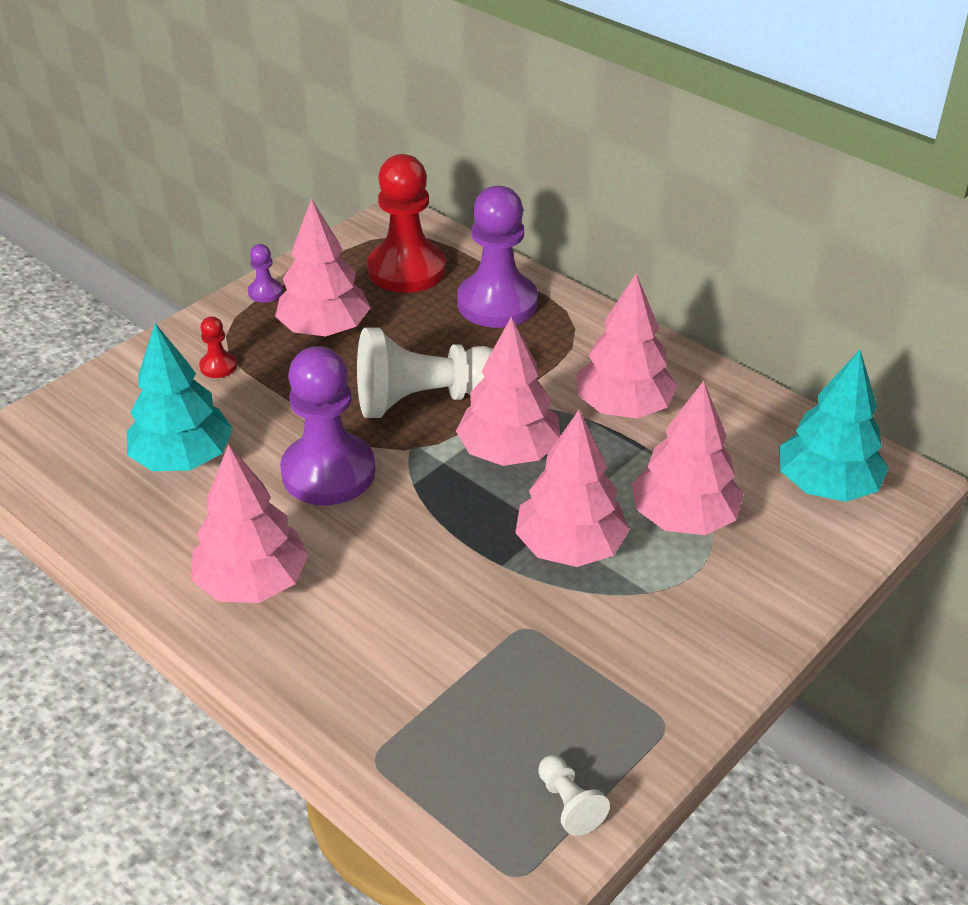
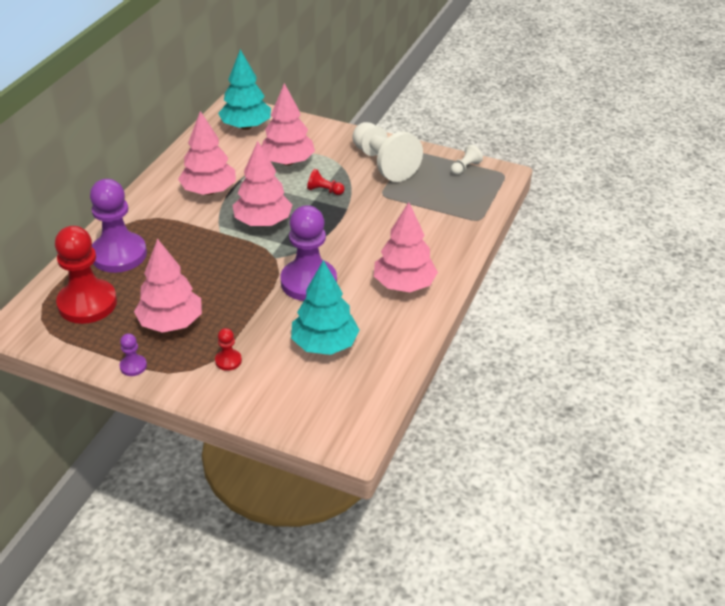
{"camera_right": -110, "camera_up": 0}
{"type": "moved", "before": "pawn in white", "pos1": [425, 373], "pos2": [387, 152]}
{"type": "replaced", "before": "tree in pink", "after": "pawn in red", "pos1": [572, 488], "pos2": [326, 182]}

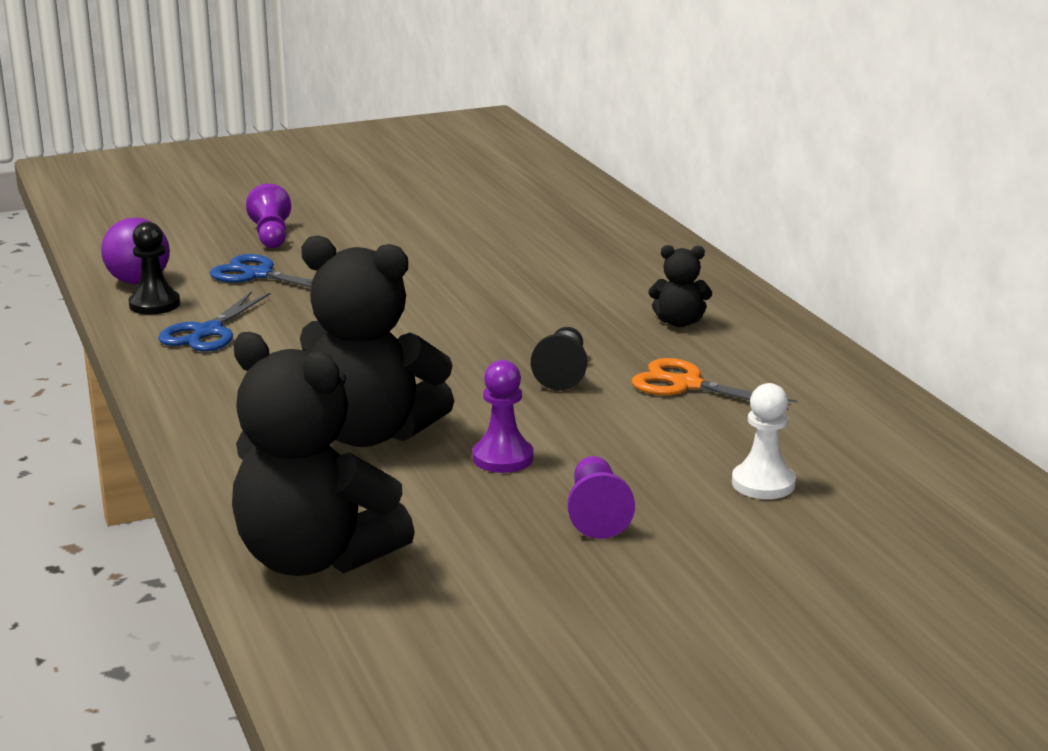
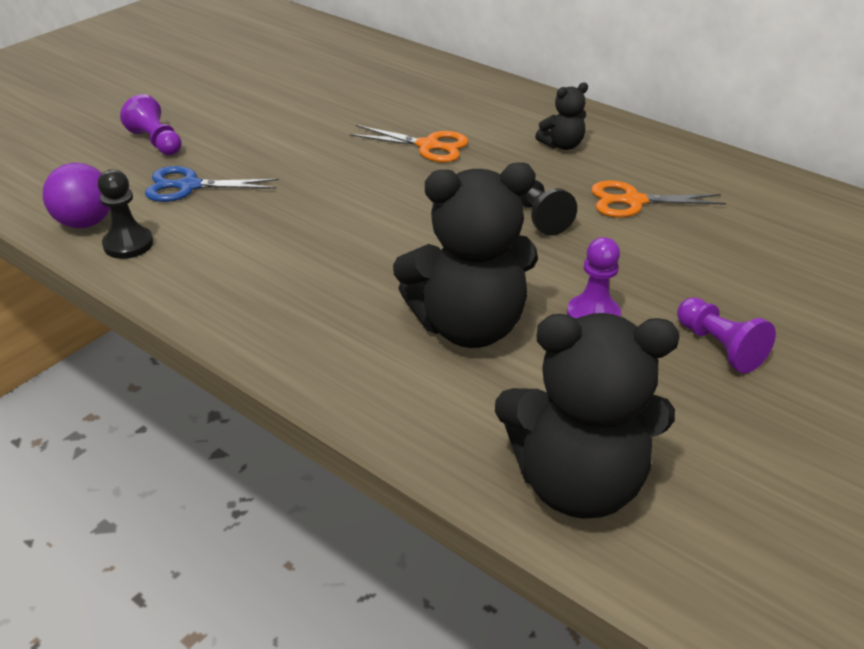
{"camera_right": -30, "camera_up": 15}
{"type": "removed", "before": "scissors in blue", "pos1": [214, 321]}
{"type": "removed", "before": "pawn in white", "pos1": [764, 441]}
{"type": "added", "after": "scissors in orange", "pos2": [408, 144]}

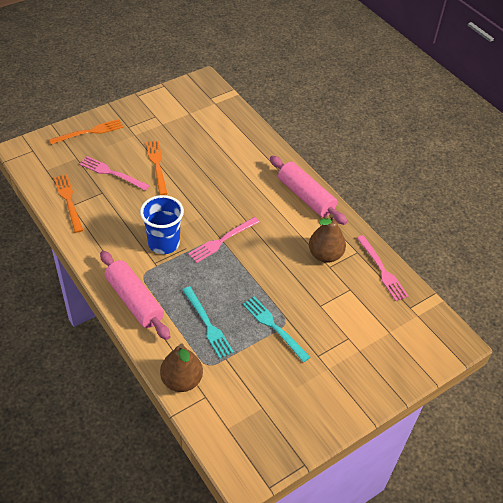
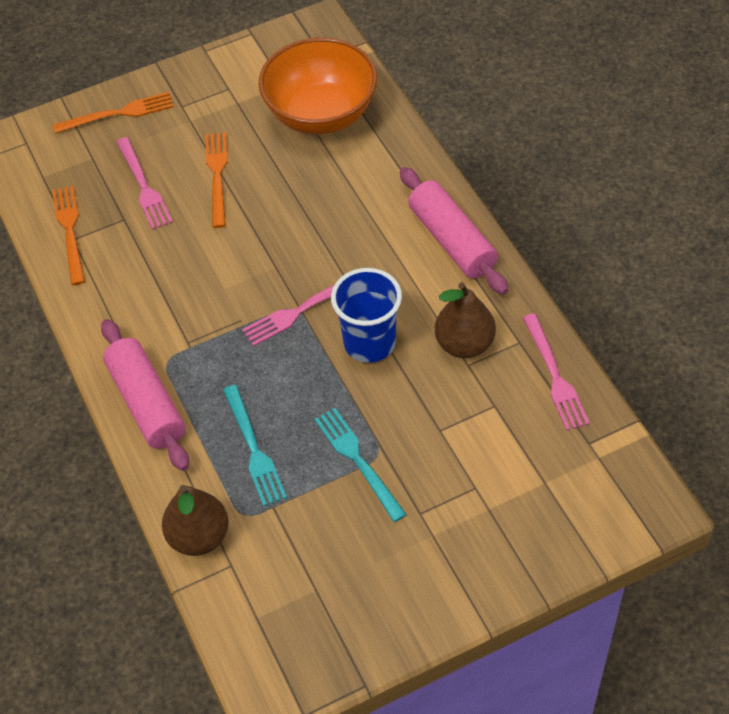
{"camera_right": 15, "camera_up": 5}
{"type": "added", "after": "bowl in orange", "pos2": [317, 85]}
{"type": "moved", "before": "cup in blue", "pos1": [162, 224], "pos2": [366, 315]}
{"type": "turned", "before": "fork in pink", "pos1": [114, 173], "pos2": [144, 183], "turn": -150}

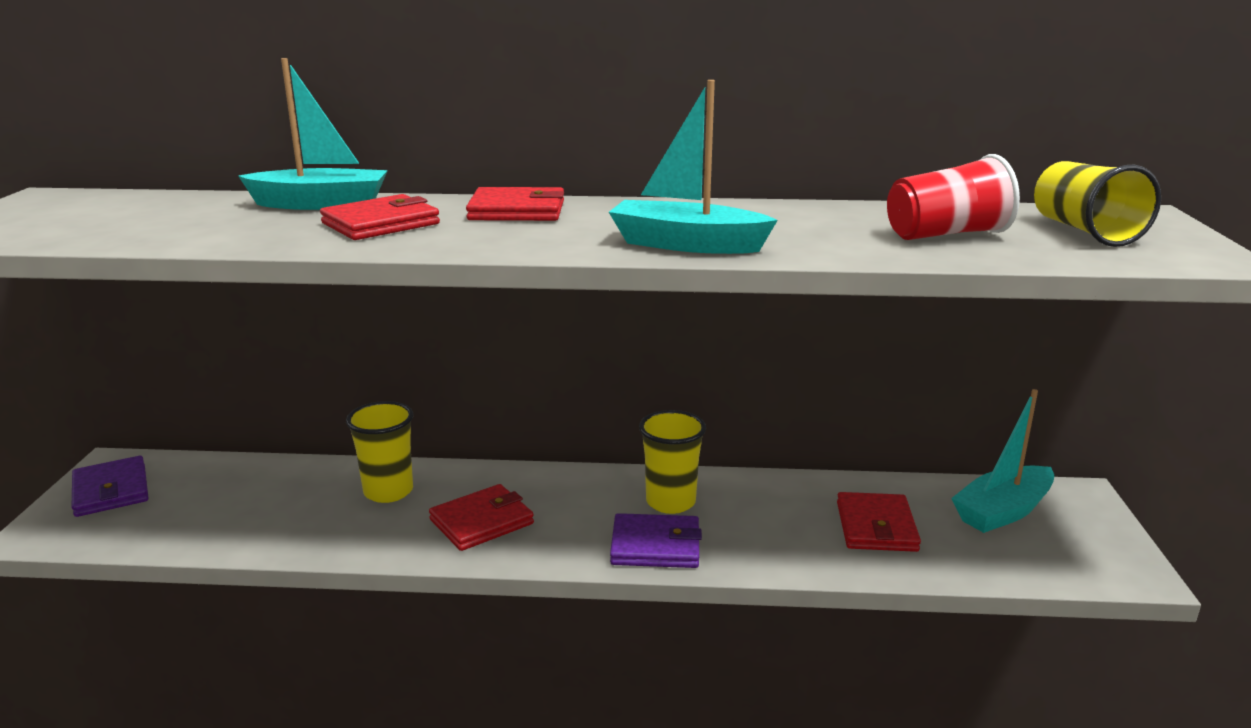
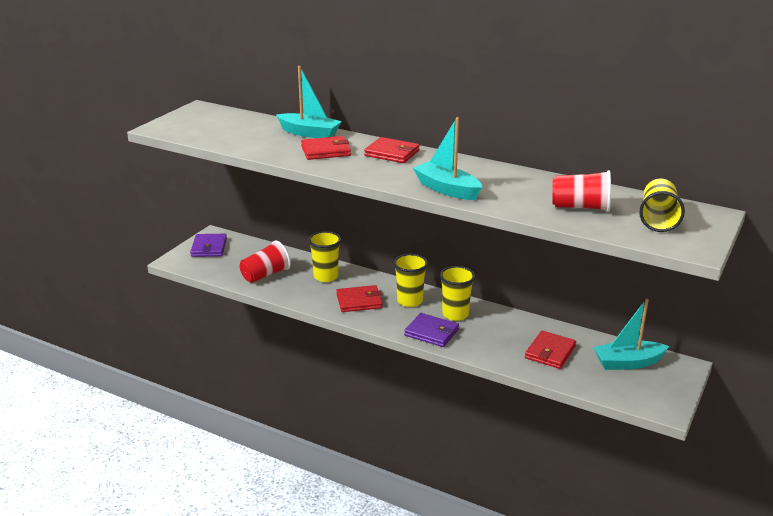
{"camera_right": 25, "camera_up": 5}
{"type": "added", "after": "cup in red", "pos2": [265, 261]}
{"type": "added", "after": "cup in yellow", "pos2": [410, 280]}

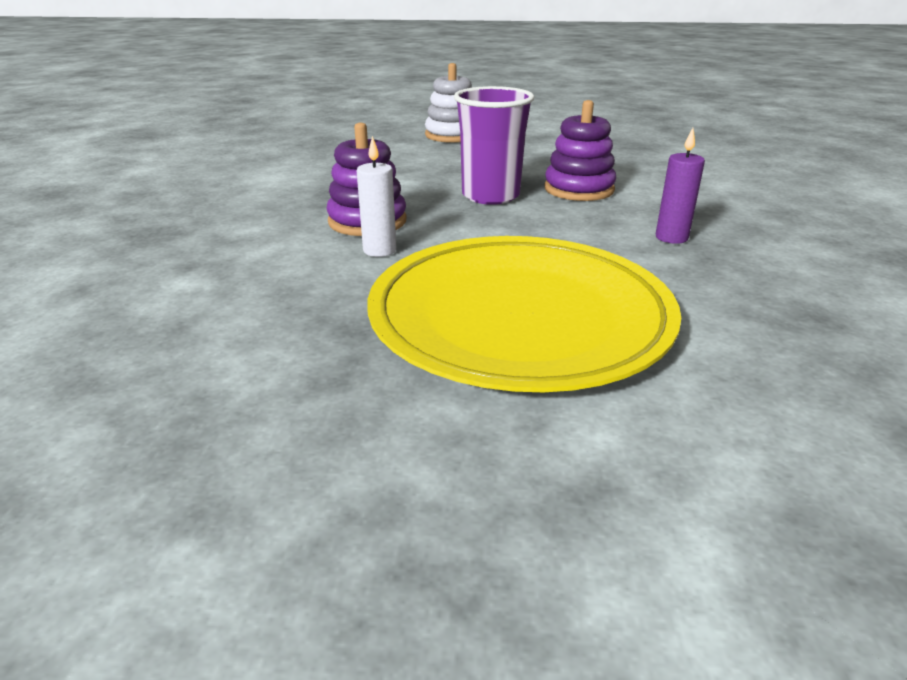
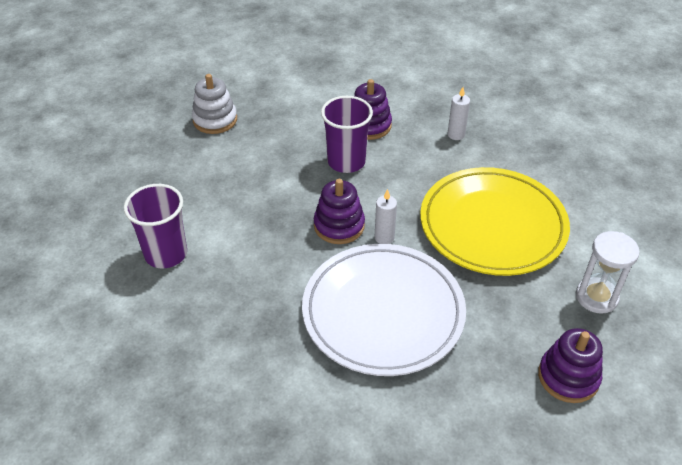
{"camera_right": -55, "camera_up": 15}
{"type": "added", "after": "cup in purple", "pos2": [155, 226]}
{"type": "added", "after": "plate in white", "pos2": [384, 310]}
{"type": "added", "after": "stacking toy in purple", "pos2": [570, 365]}
{"type": "added", "after": "hourglass in white", "pos2": [608, 272]}
{"type": "recoloured", "before": "candle in purple", "after": "candle in white", "pos1": [680, 186], "pos2": [459, 113]}

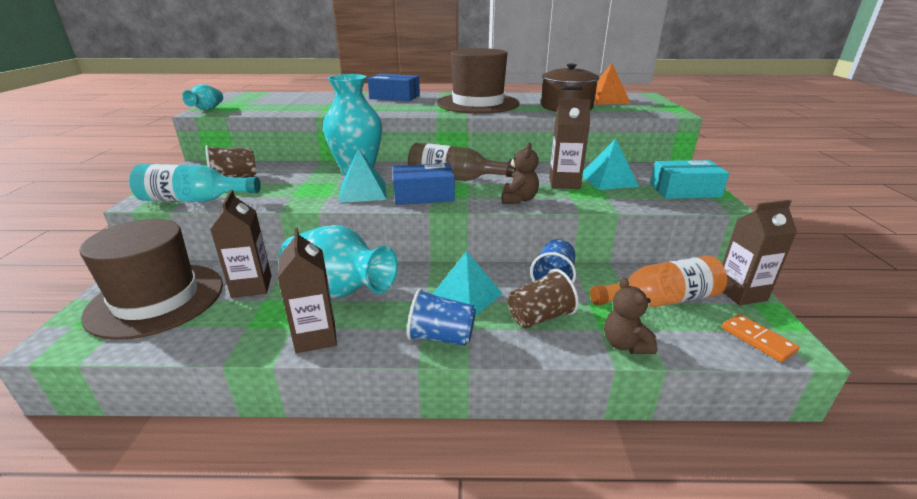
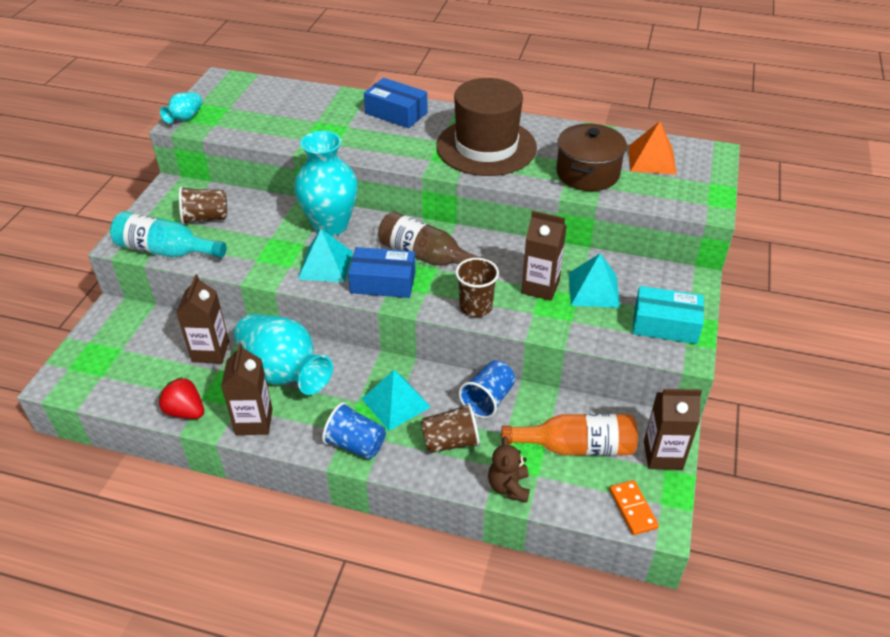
{"camera_right": 15, "camera_up": 15}
{"type": "removed", "before": "hat in brown", "pos1": [151, 279]}
{"type": "added", "after": "strawberry in red", "pos2": [181, 398]}
{"type": "replaced", "before": "teddy bear in brown", "after": "cup in brown", "pos1": [520, 173], "pos2": [477, 287]}

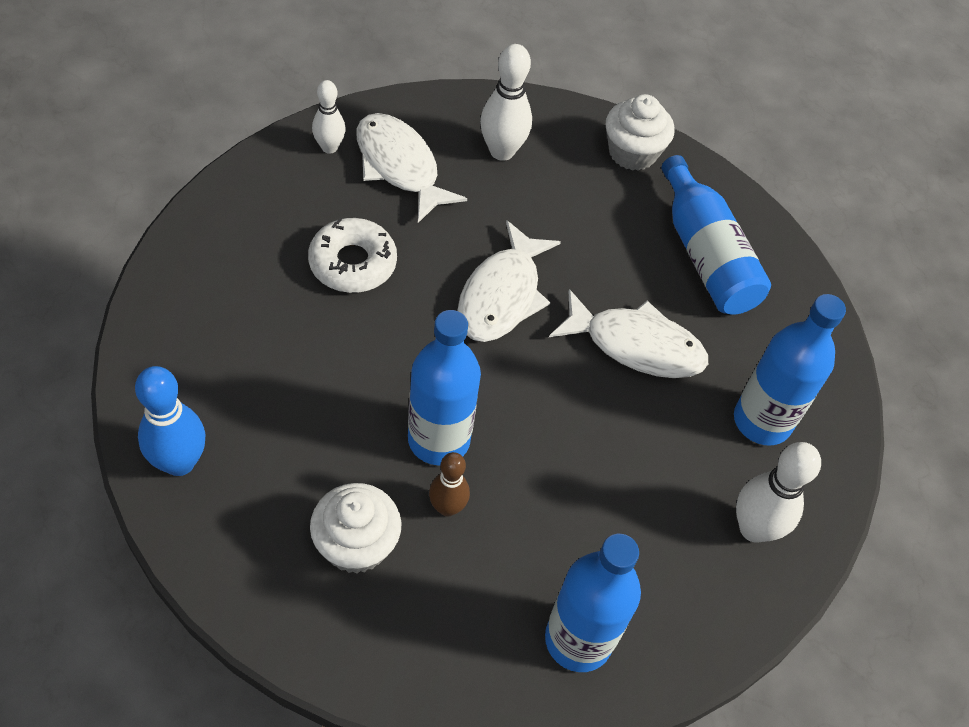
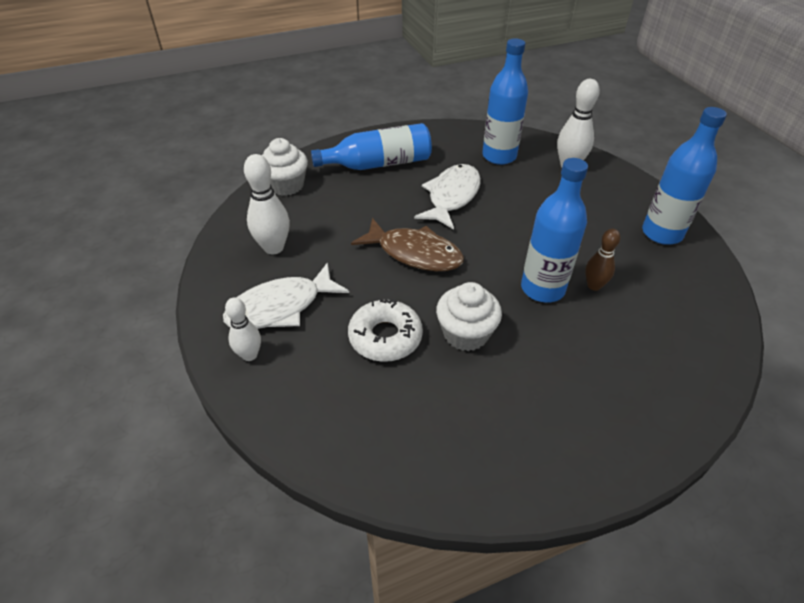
{"camera_right": -80, "camera_up": -10}
{"type": "removed", "before": "bowling pin in blue", "pos1": [170, 421]}
{"type": "moved", "before": "cupcake in white", "pos1": [355, 528], "pos2": [469, 316]}
{"type": "recoloured", "before": "fish in white", "after": "fish in brown", "pos1": [509, 281], "pos2": [407, 244]}

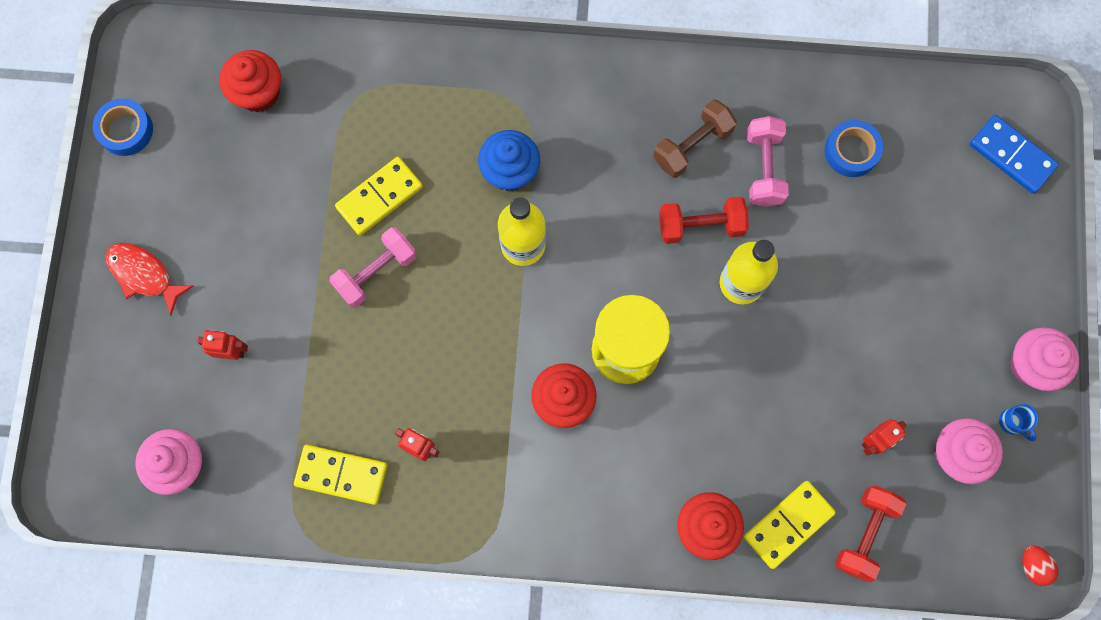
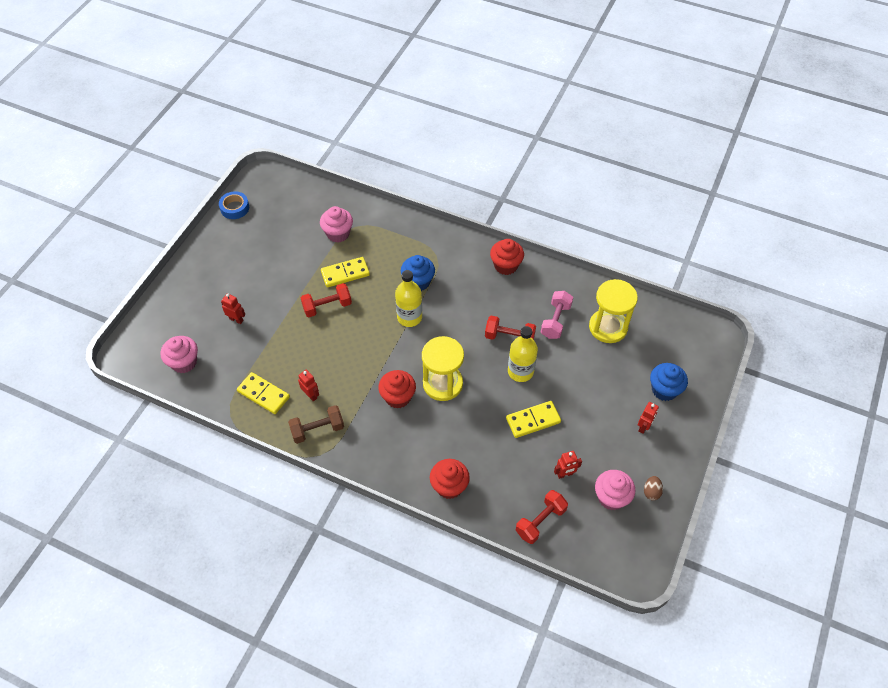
{"camera_right": 20, "camera_up": -20}
{"type": "removed", "before": "fish in red", "pos1": [150, 279]}
{"type": "removed", "before": "domino in blue", "pos1": [1014, 154]}
{"type": "removed", "before": "egg in red", "pos1": [1040, 566]}
{"type": "added", "after": "robot in red", "pos2": [648, 418]}
{"type": "added", "after": "cupcake in blue", "pos2": [669, 382]}
{"type": "moved", "before": "cupcake in red", "pos1": [250, 81], "pos2": [507, 257]}
{"type": "moved", "before": "dumbbell in brown", "pos1": [695, 138], "pos2": [316, 424]}
{"type": "moved", "before": "domino in yellow", "pos1": [790, 525], "pos2": [533, 419]}
{"type": "moved", "before": "cupcake in pink", "pos1": [1044, 359], "pos2": [336, 224]}
{"type": "replaced", "before": "tape in blue", "after": "hourglass in yellow", "pos1": [854, 148], "pos2": [613, 311]}
{"type": "replaced", "before": "mug in blue", "after": "egg in brown", "pos1": [1019, 422], "pos2": [653, 488]}
{"type": "recoloured", "before": "dumbbell in pink", "after": "dumbbell in red", "pos1": [373, 267], "pos2": [326, 300]}

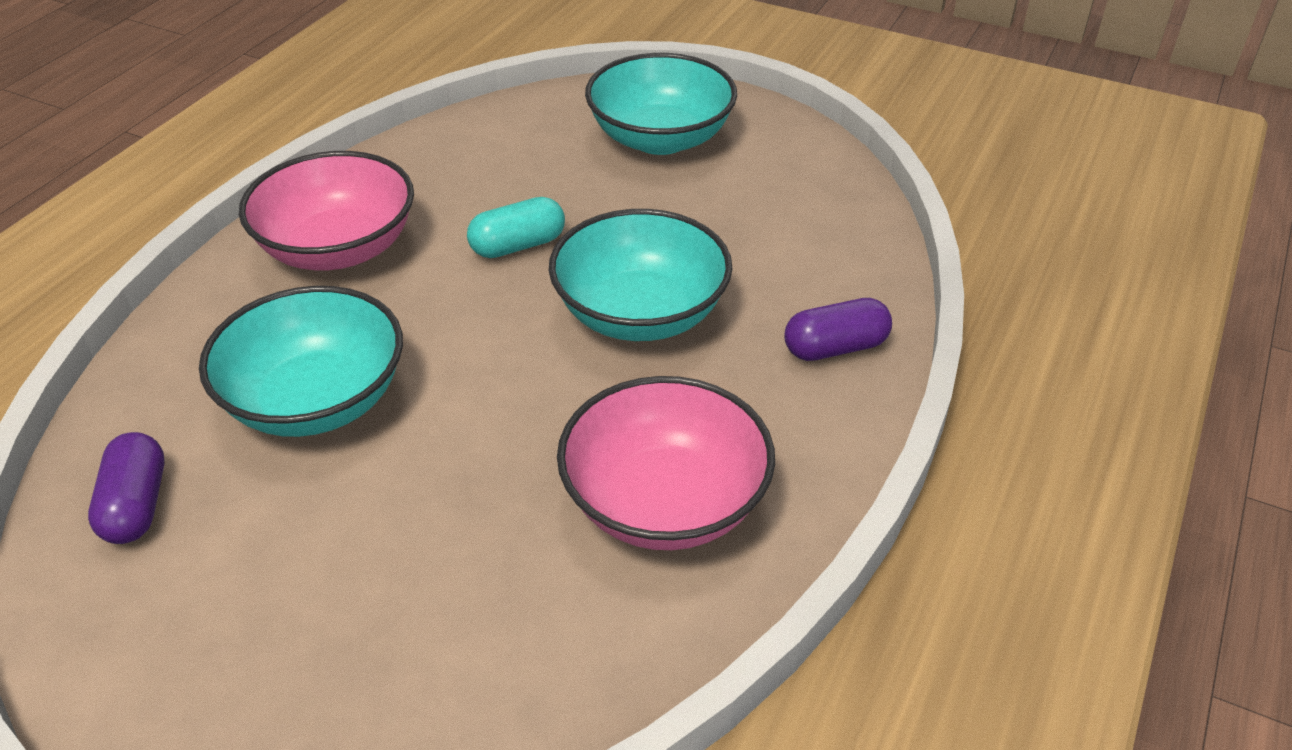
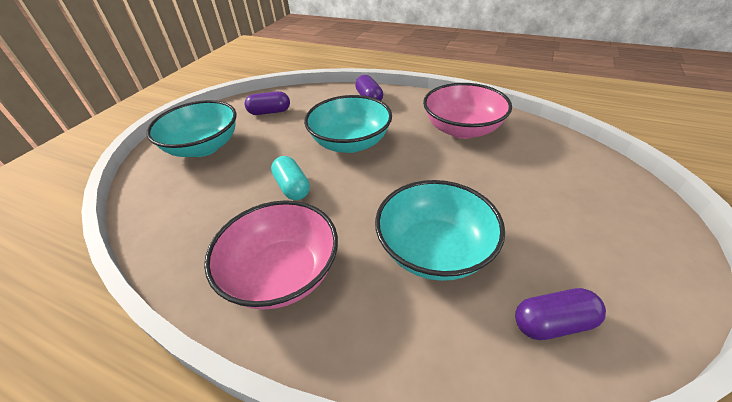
{"camera_right": -90, "camera_up": 0}
{"type": "added", "after": "capsule in purple", "pos2": [267, 103]}

